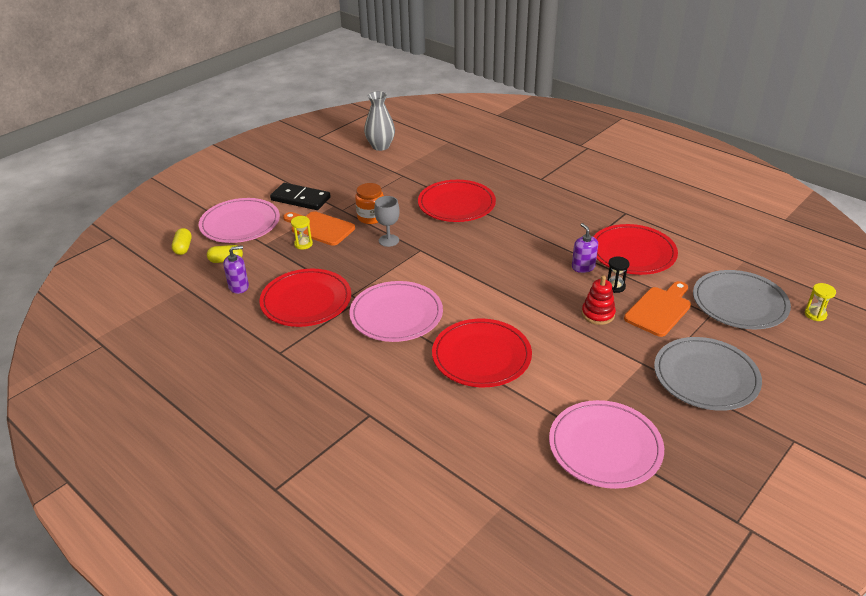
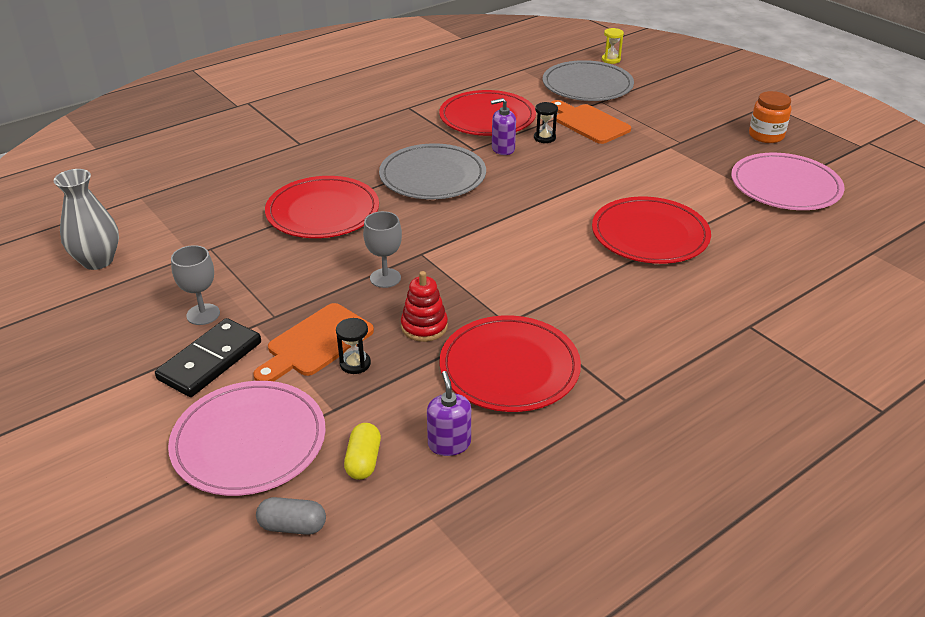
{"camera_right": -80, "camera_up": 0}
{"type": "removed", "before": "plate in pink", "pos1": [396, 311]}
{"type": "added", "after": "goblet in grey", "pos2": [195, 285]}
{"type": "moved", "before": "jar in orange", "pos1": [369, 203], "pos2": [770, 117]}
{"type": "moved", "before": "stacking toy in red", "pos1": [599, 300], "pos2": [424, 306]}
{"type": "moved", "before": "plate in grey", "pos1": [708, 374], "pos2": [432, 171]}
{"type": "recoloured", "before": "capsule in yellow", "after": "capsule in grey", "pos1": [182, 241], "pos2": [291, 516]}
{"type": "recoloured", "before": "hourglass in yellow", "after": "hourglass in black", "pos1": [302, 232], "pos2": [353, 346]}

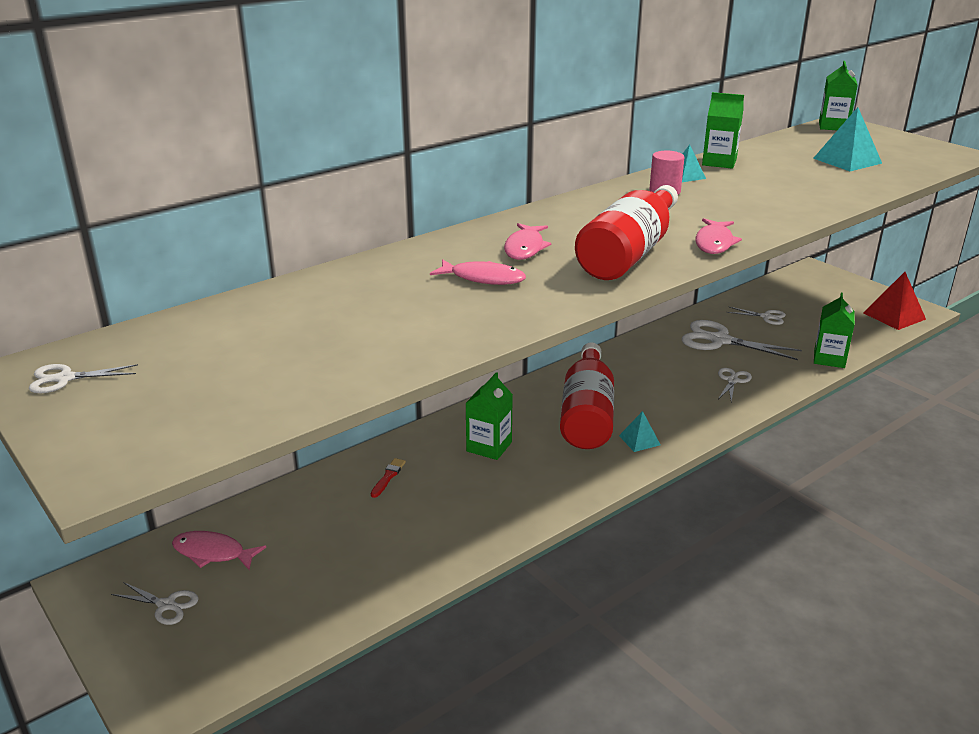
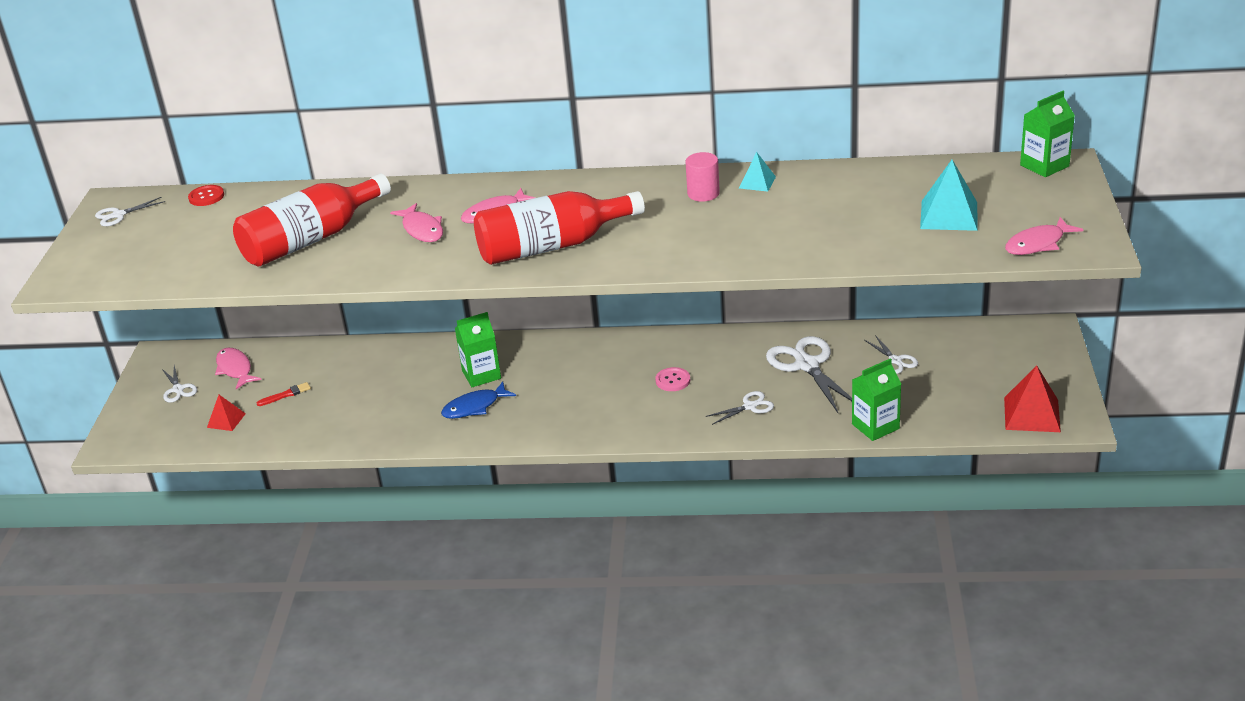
{"camera_right": 45, "camera_up": 5}
{"type": "removed", "before": "pyramid in turquoise", "pos1": [640, 431]}
{"type": "removed", "before": "carton in green", "pos1": [723, 130]}
{"type": "added", "after": "button in red", "pos2": [206, 195]}
{"type": "added", "after": "pyramid in red", "pos2": [226, 413]}
{"type": "added", "after": "fish in blue", "pos2": [478, 400]}
{"type": "added", "after": "button in pink", "pos2": [672, 379]}
{"type": "moved", "before": "brush in red", "pos1": [388, 478], "pos2": [284, 394]}
{"type": "moved", "before": "bottle in red", "pos1": [587, 395], "pos2": [312, 220]}
{"type": "moved", "before": "fish in pink", "pos1": [719, 236], "pos2": [1044, 236]}
{"type": "turned", "before": "scissors in white", "pos1": [83, 378], "pos2": [130, 211], "turn": -60}

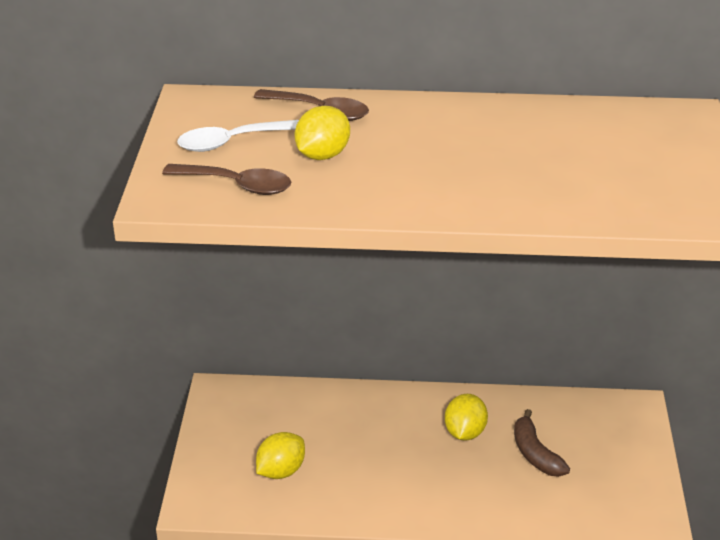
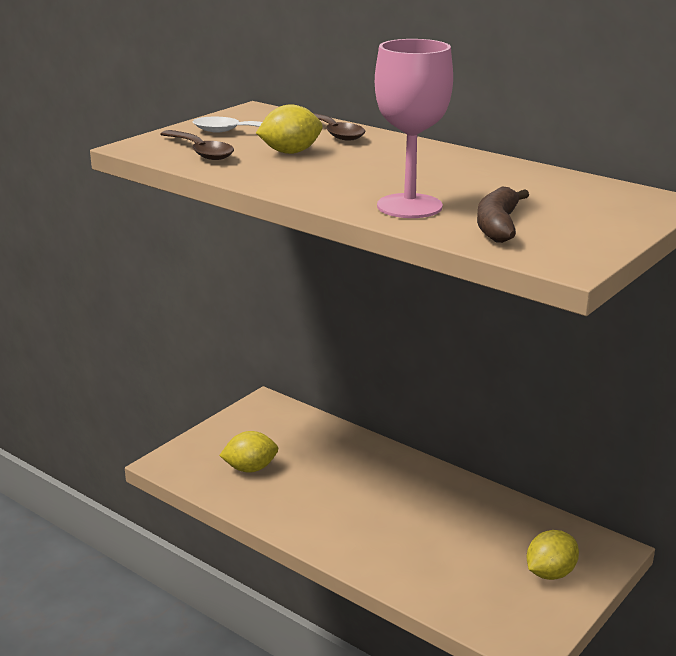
{"camera_right": 35, "camera_up": -10}
{"type": "added", "after": "goblet in pink", "pos2": [414, 128]}
{"type": "moved", "before": "lemon in yellow", "pos1": [466, 417], "pos2": [553, 555]}
{"type": "moved", "before": "banana in brown", "pos1": [542, 443], "pos2": [503, 214]}

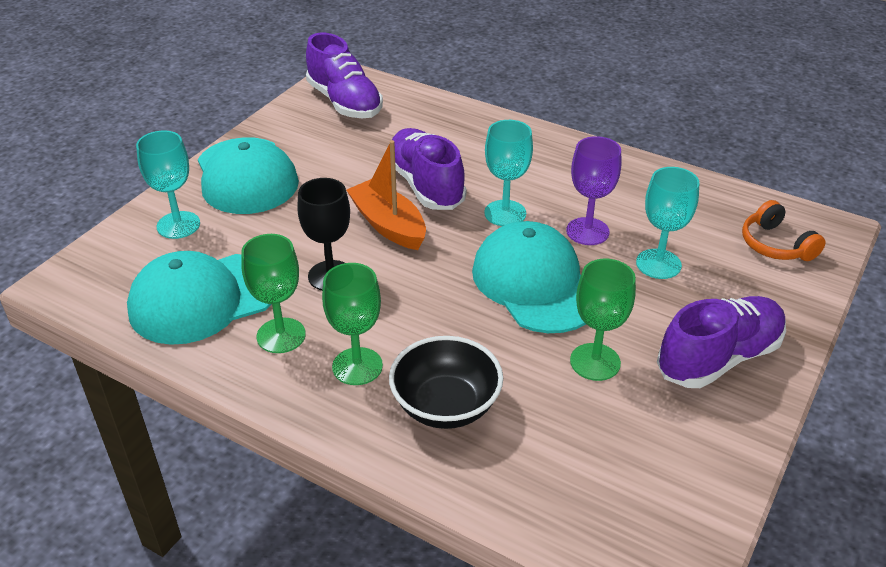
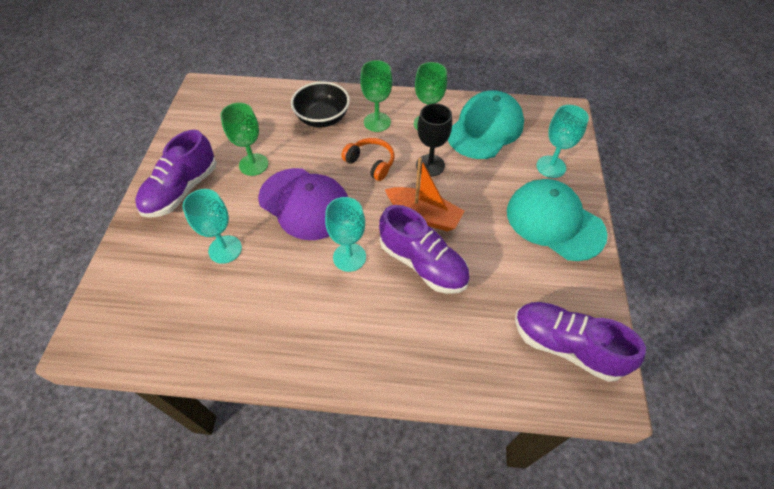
{"camera_right": 155, "camera_up": 15}
{"type": "removed", "before": "goblet in purple", "pos1": [594, 190]}
{"type": "moved", "before": "headphones in orange", "pos1": [784, 230], "pos2": [367, 159]}
{"type": "recoloured", "before": "cap in turquoise", "after": "cap in purple", "pos1": [529, 277], "pos2": [303, 204]}

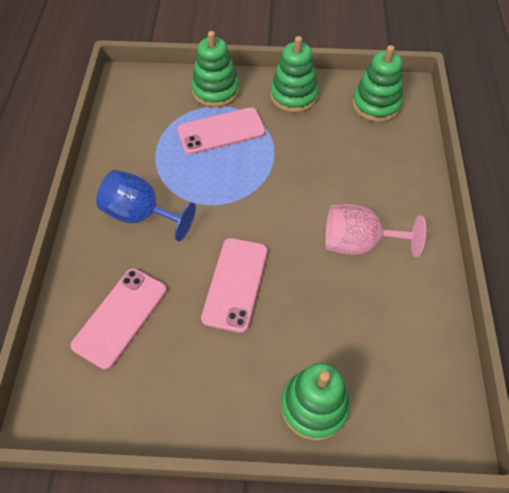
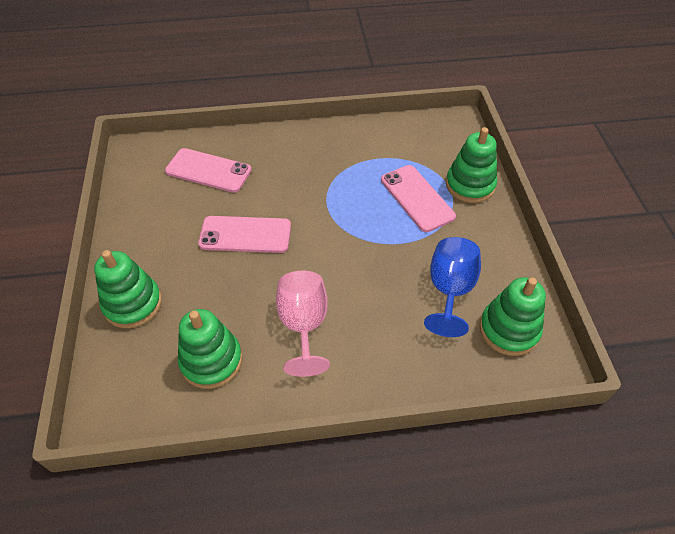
{"camera_right": 80, "camera_up": -5}
{"type": "moved", "before": "goblet in blue", "pos1": [146, 206], "pos2": [452, 287]}
{"type": "moved", "before": "stacking toy in green", "pos1": [294, 74], "pos2": [210, 349]}

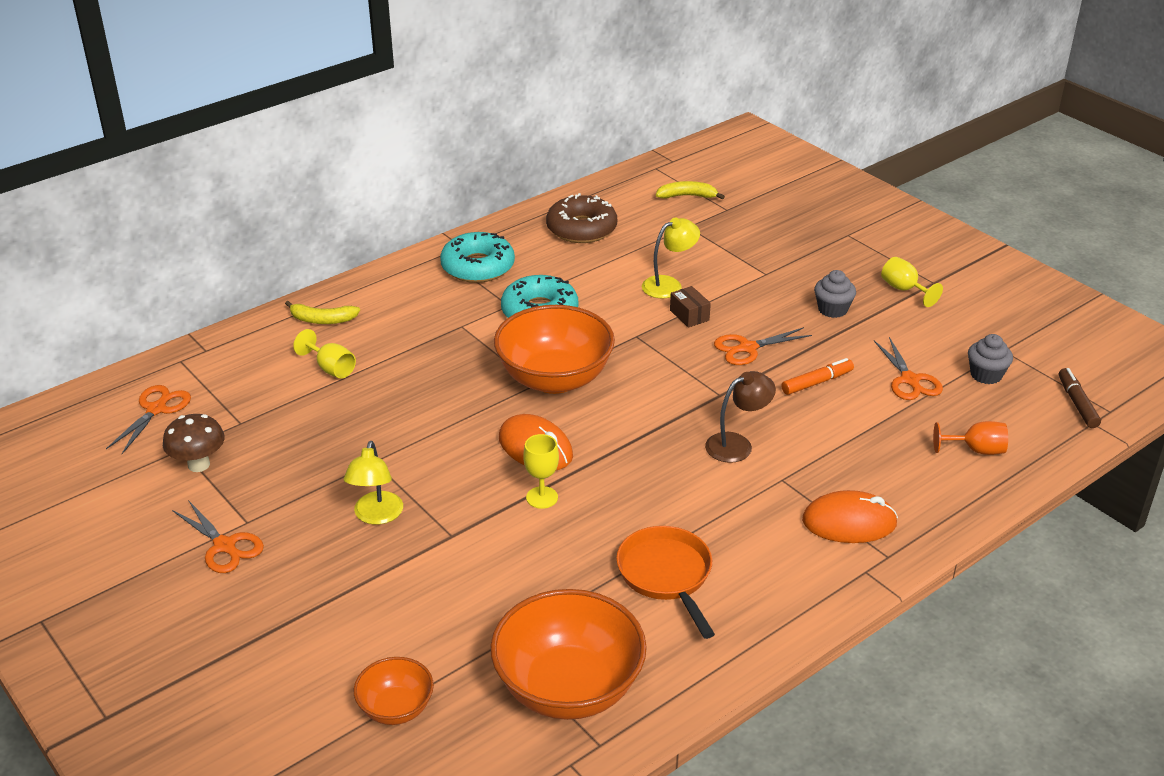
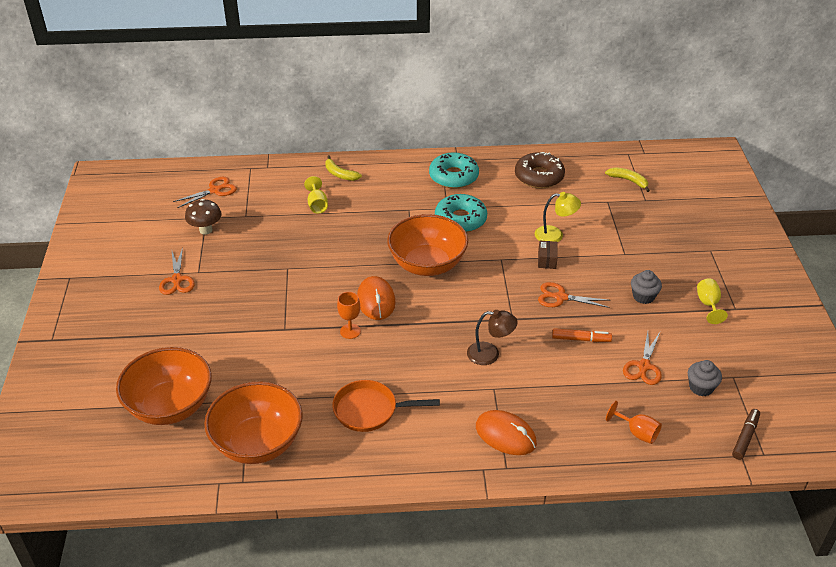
{"camera_right": 35, "camera_up": 5}
{"type": "removed", "before": "lamp in yellow", "pos1": [373, 483]}
{"type": "recoloured", "before": "goblet in yellow", "after": "goblet in orange", "pos1": [541, 471], "pos2": [349, 315]}
{"type": "turned", "before": "pan in orange", "pos1": [665, 582], "pos2": [386, 406], "turn": -105}
{"type": "resized", "before": "bowl in orange", "pos1": [394, 691], "pos2": [164, 386], "scale": 1.96}

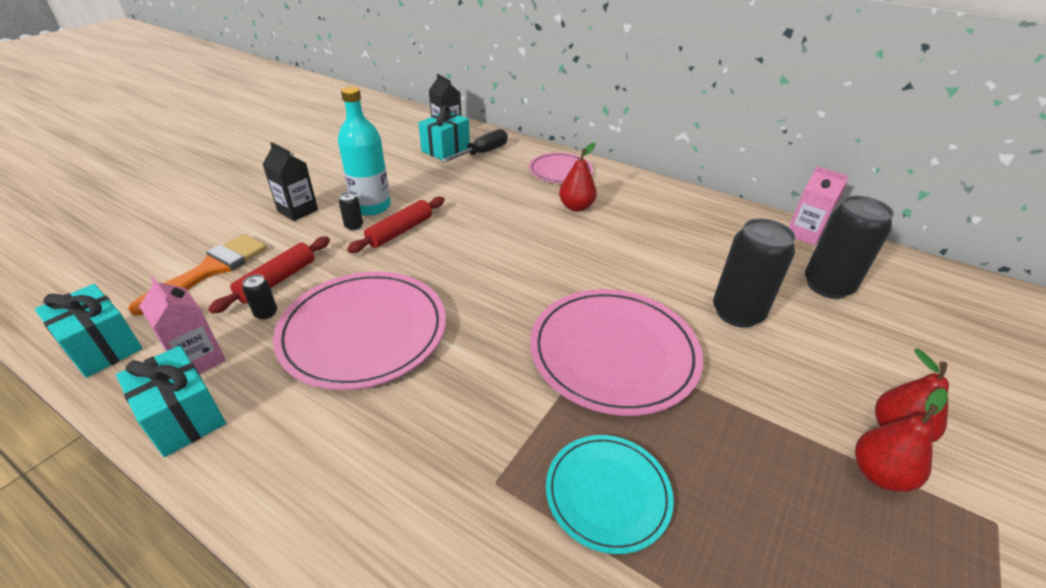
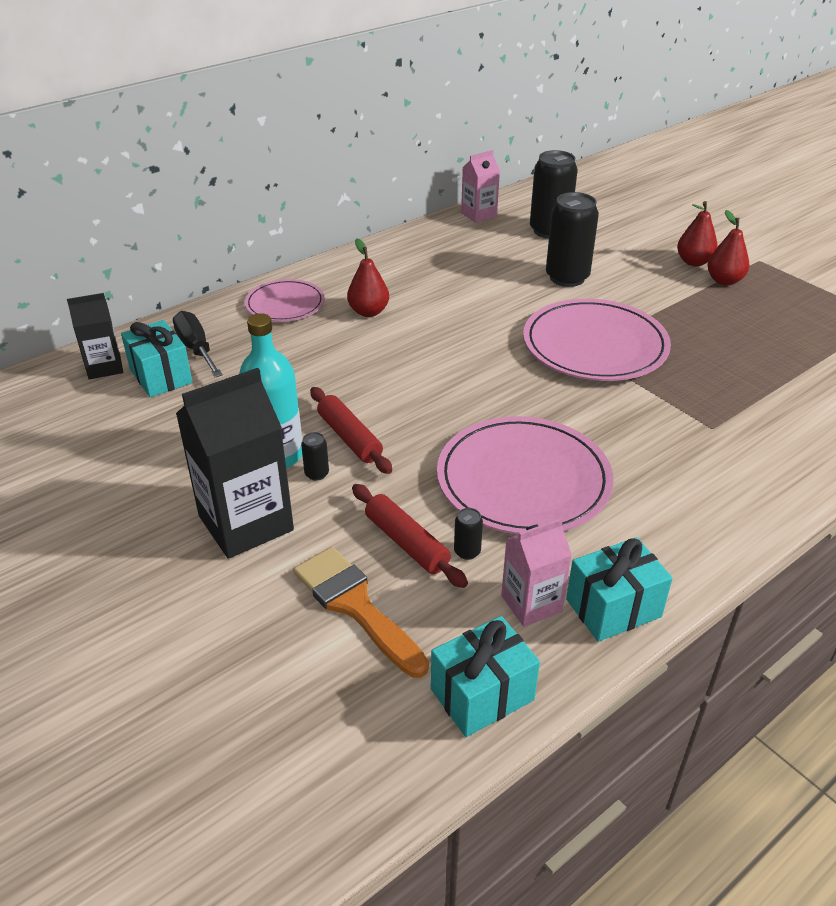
{"camera_right": -70, "camera_up": 0}
{"type": "removed", "before": "plate in turquoise", "pos1": [610, 494]}
{"type": "resized", "before": "carton in black", "pos1": [290, 181], "pos2": [235, 463], "scale": 1.75}

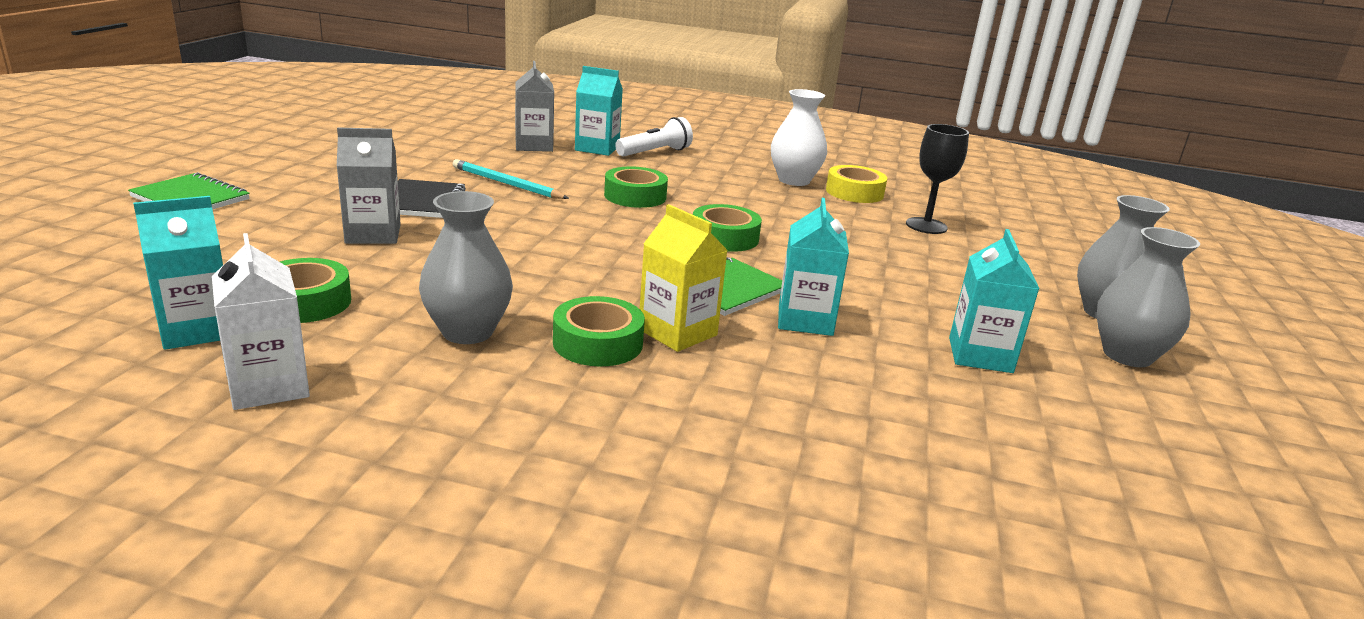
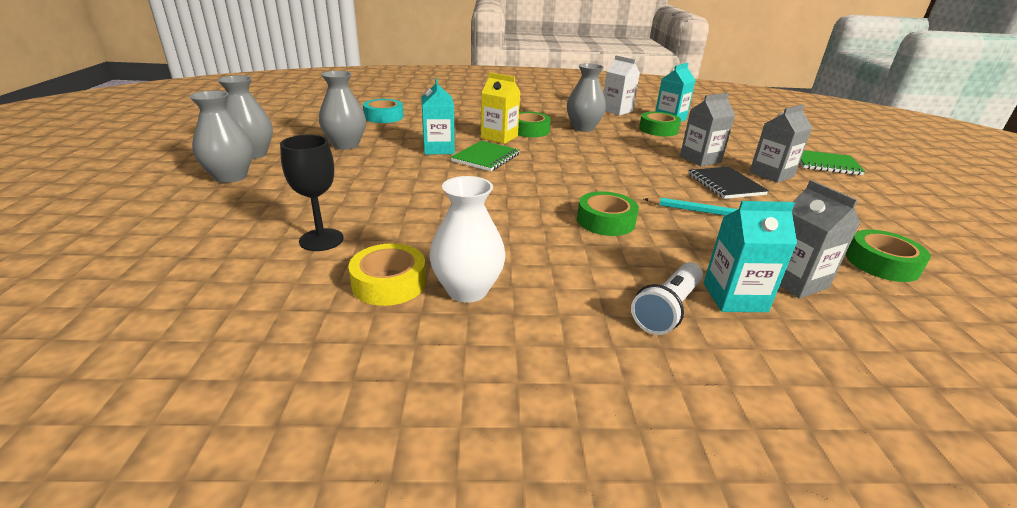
{"camera_right": 165, "camera_up": 5}
{"type": "added", "after": "tape in turquoise", "pos2": [383, 111]}
{"type": "added", "after": "carton in grey", "pos2": [780, 143]}
{"type": "moved", "before": "tape in green", "pos1": [727, 228], "pos2": [888, 256]}
{"type": "replaced", "before": "carton in turquoise", "after": "vase in grey", "pos1": [994, 301], "pos2": [342, 110]}

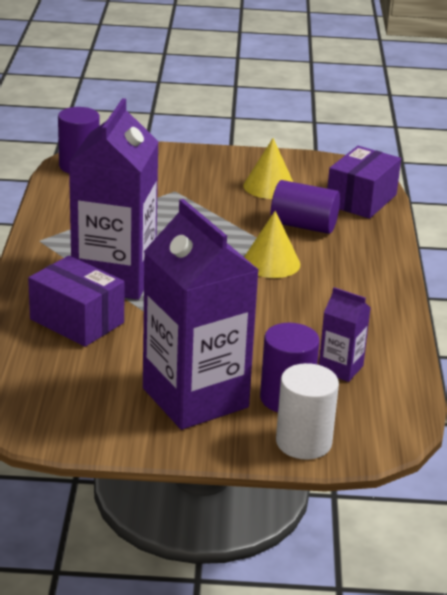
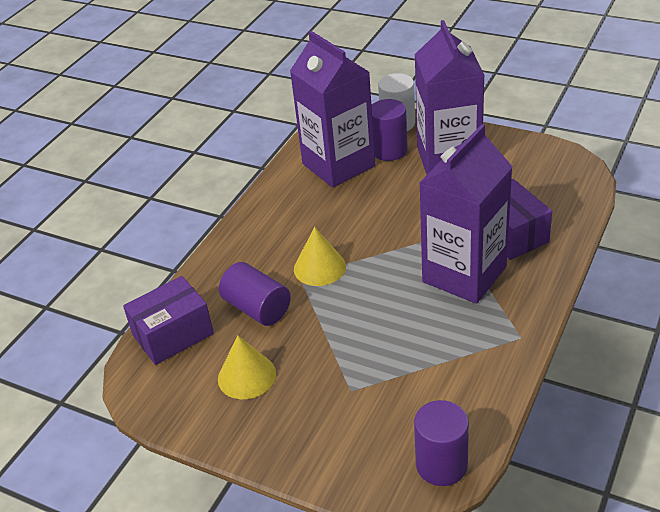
{"camera_right": -150, "camera_up": 10}
{"type": "resized", "before": "carton in purple", "pos1": [344, 334], "pos2": [332, 109], "scale": 2.21}

